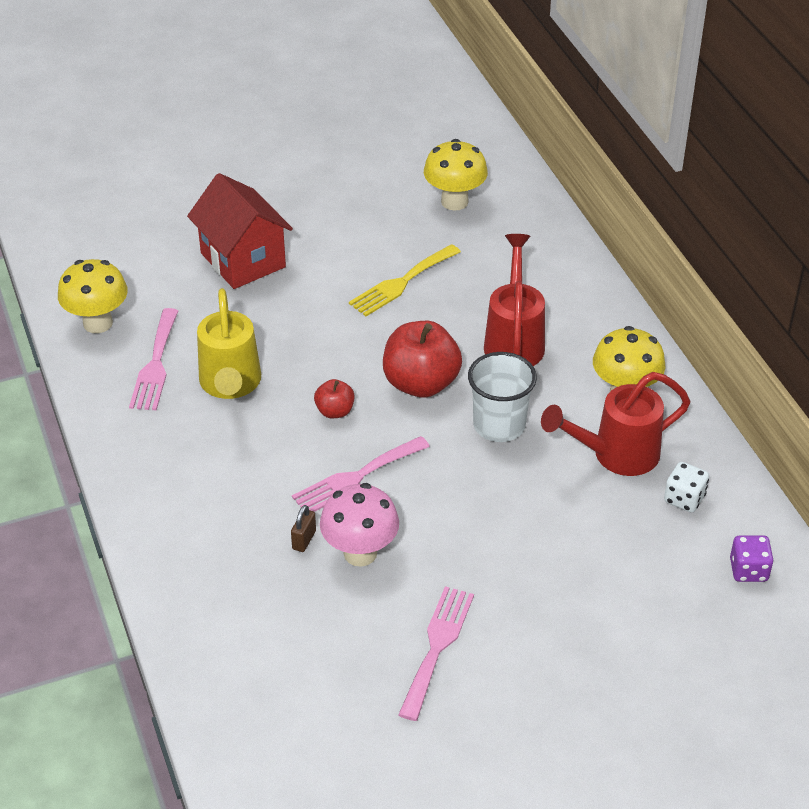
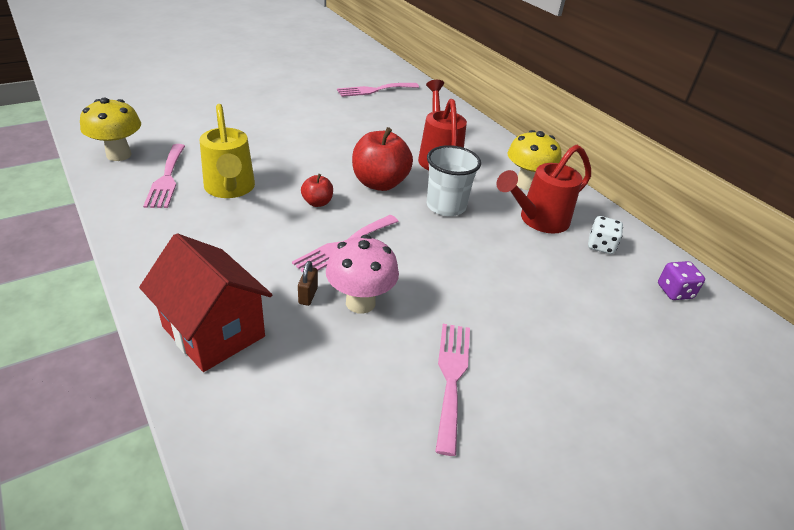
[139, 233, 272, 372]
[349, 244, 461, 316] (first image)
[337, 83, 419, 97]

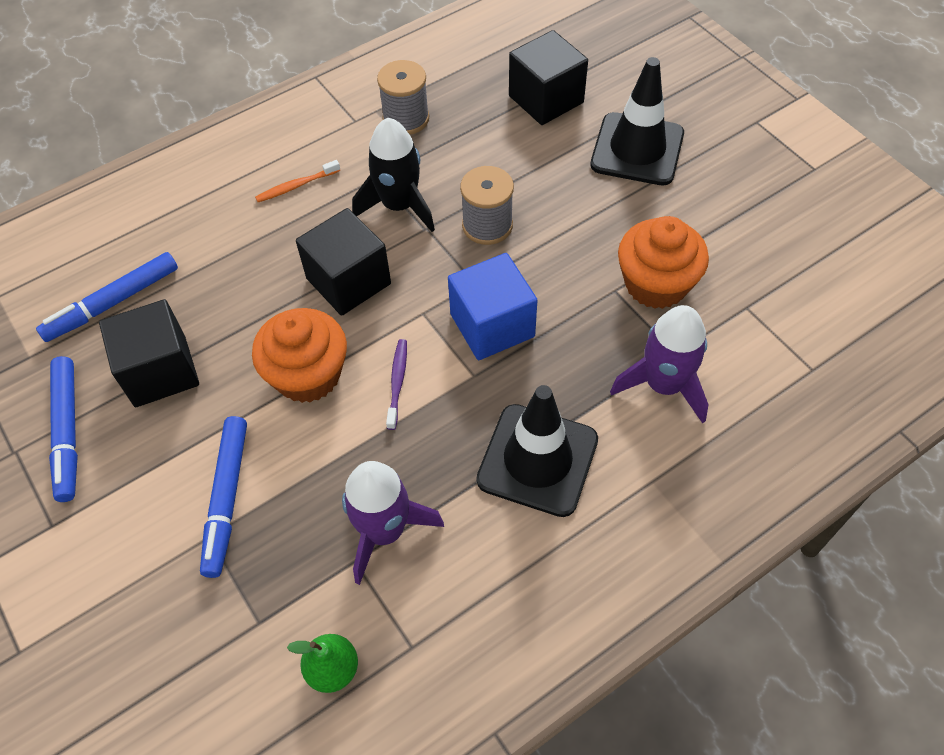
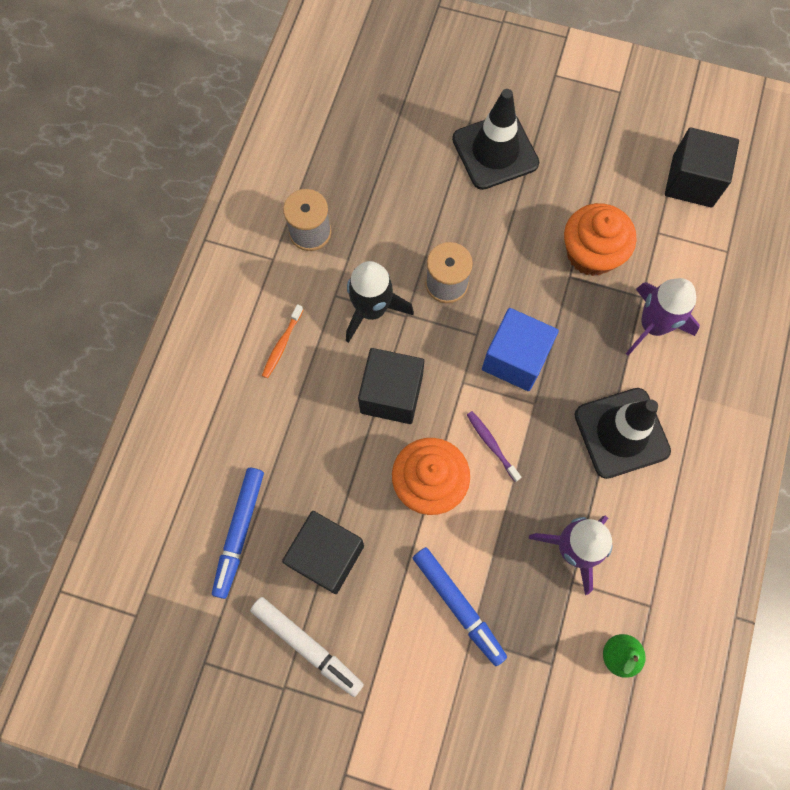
[250, 597, 364, 697]
[665, 127, 739, 207]

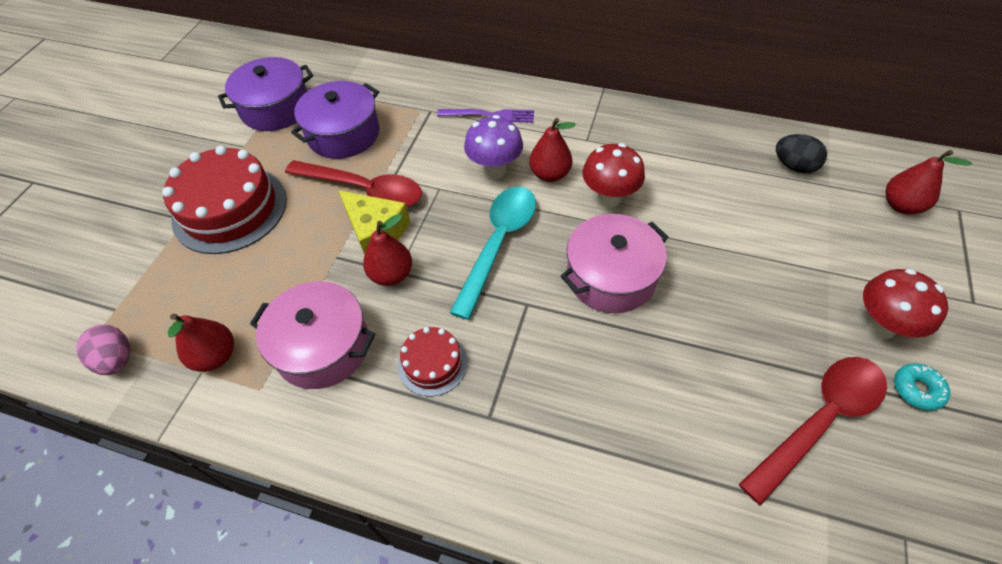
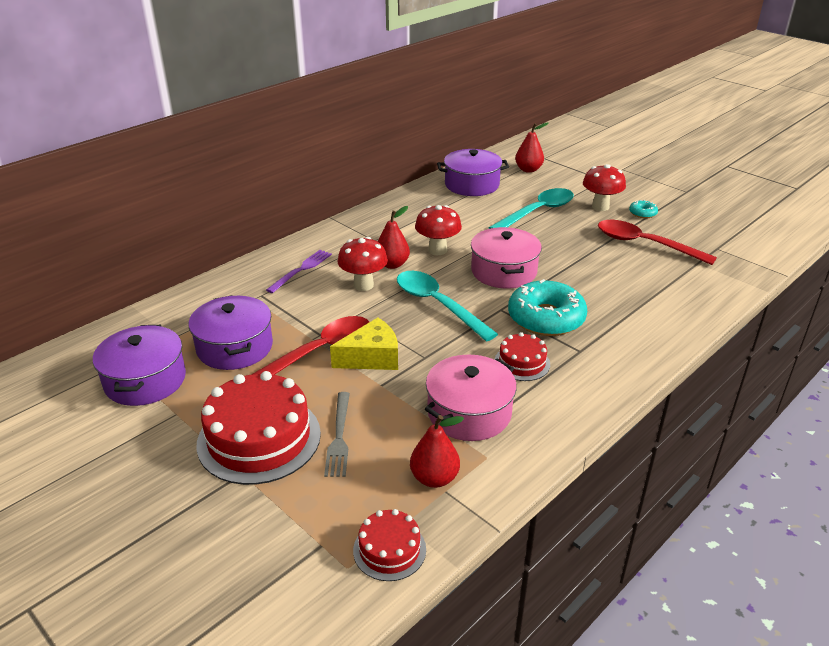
[353, 509, 426, 581]
[363, 214, 412, 286] (first image)
[337, 237, 388, 291]
[598, 220, 717, 265]
[437, 149, 509, 196]
[324, 392, 350, 477]
[489, 188, 574, 229]
[508, 279, 587, 336]

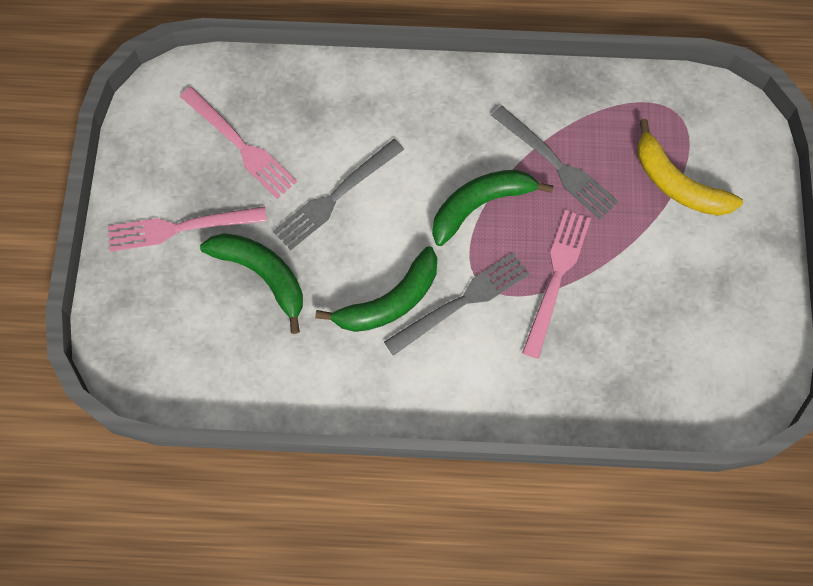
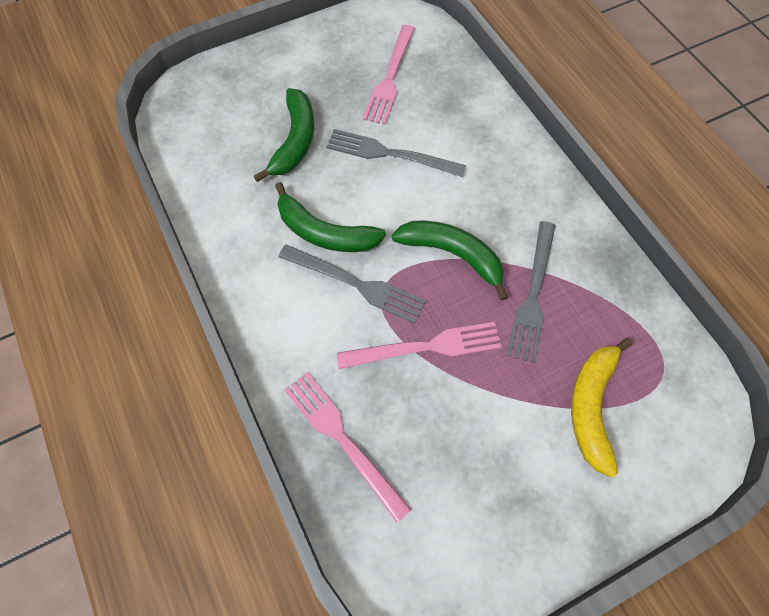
[284, 372, 411, 523]

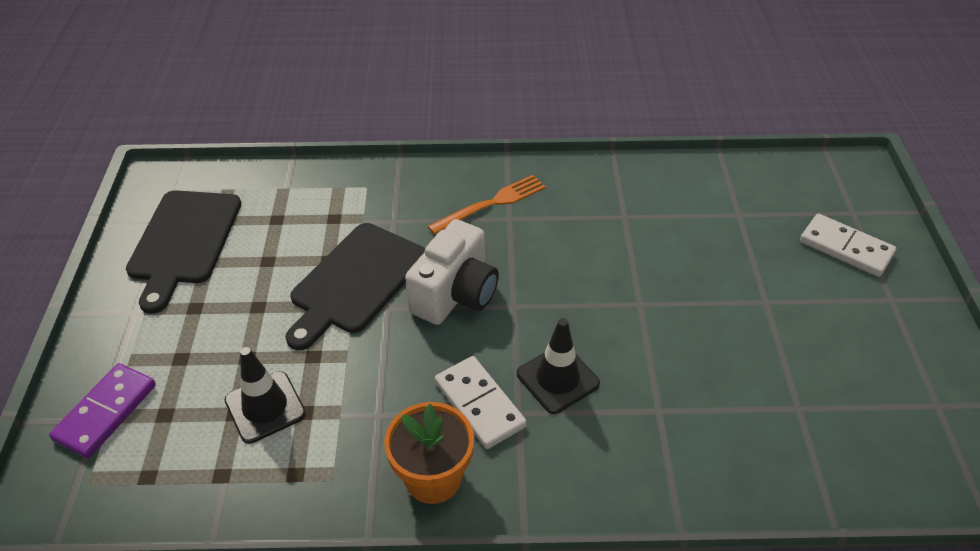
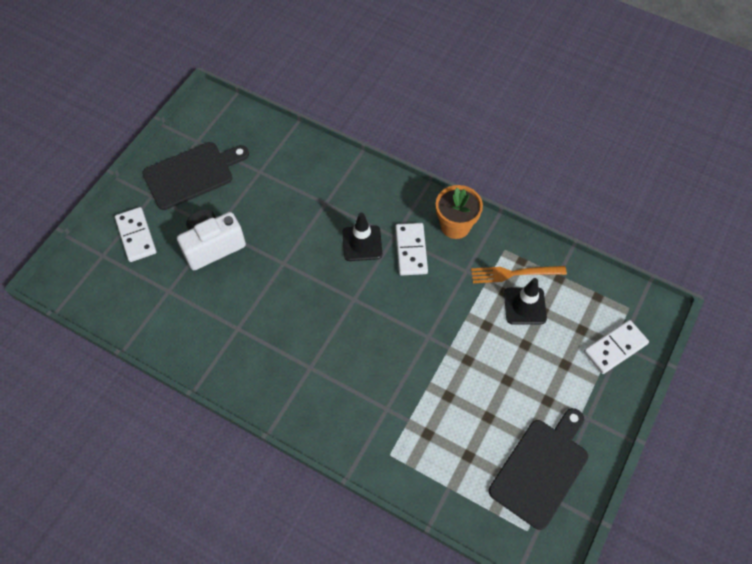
[584, 320, 649, 374]
[142, 142, 249, 210]
[177, 209, 246, 270]
[471, 266, 567, 283]

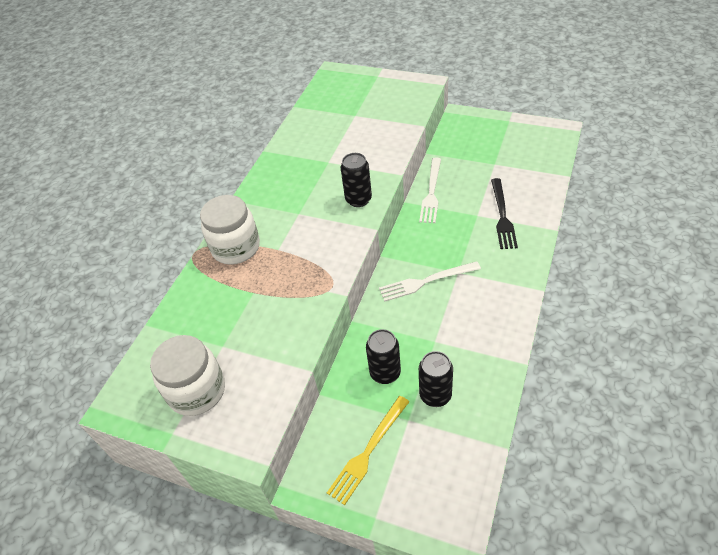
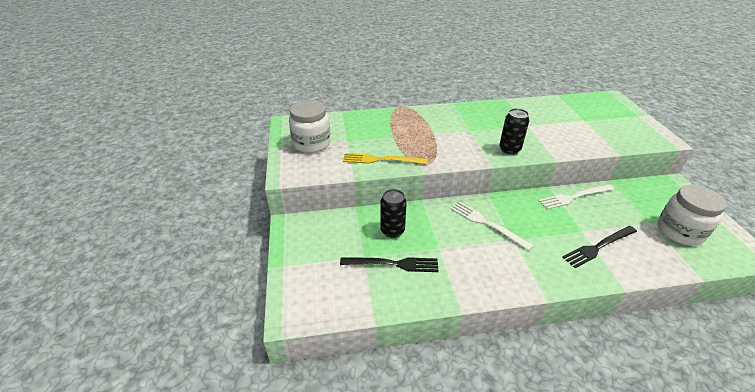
[657, 185, 727, 246]
[343, 153, 427, 164]
[340, 257, 439, 272]

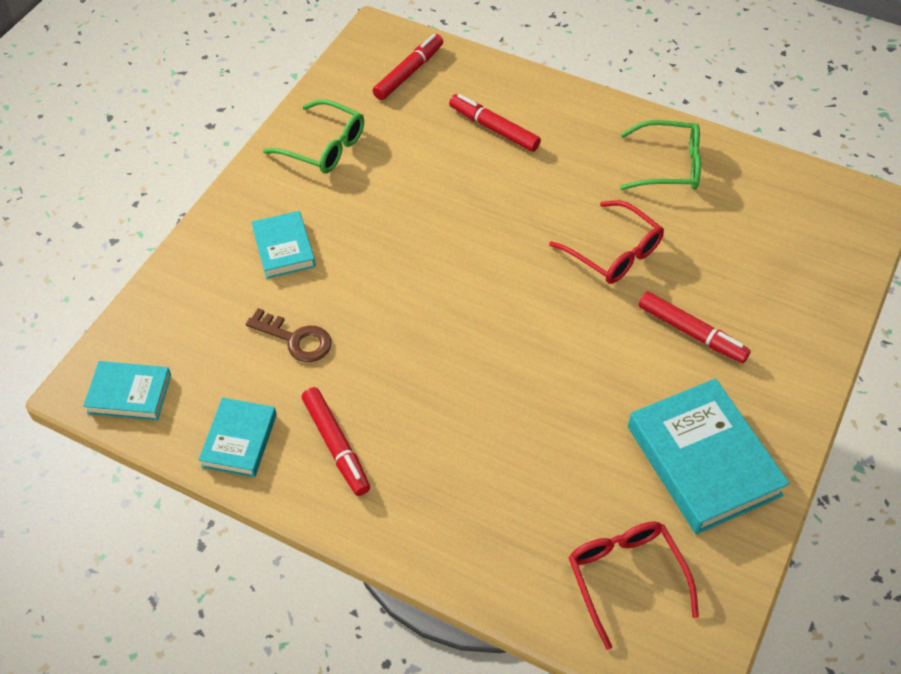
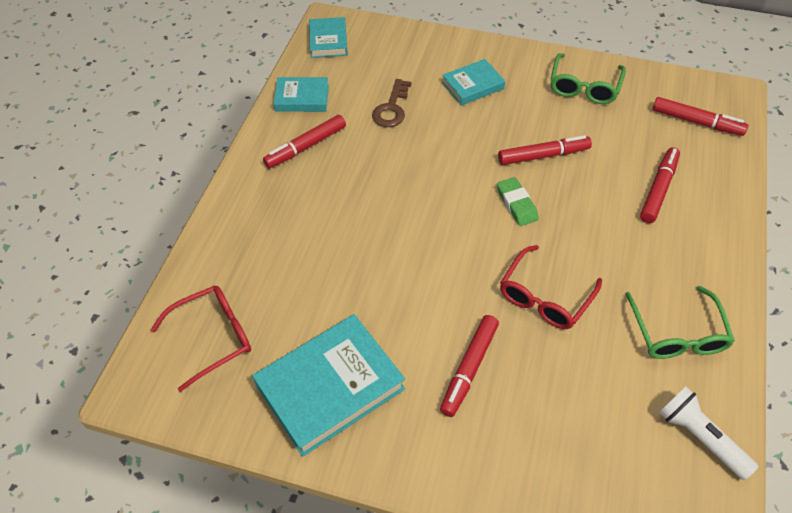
[497, 177, 539, 226]
[498, 135, 592, 165]
[659, 386, 758, 480]

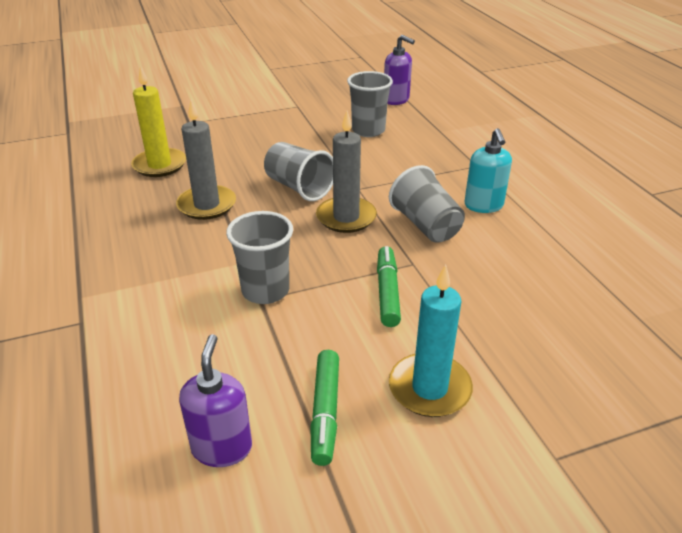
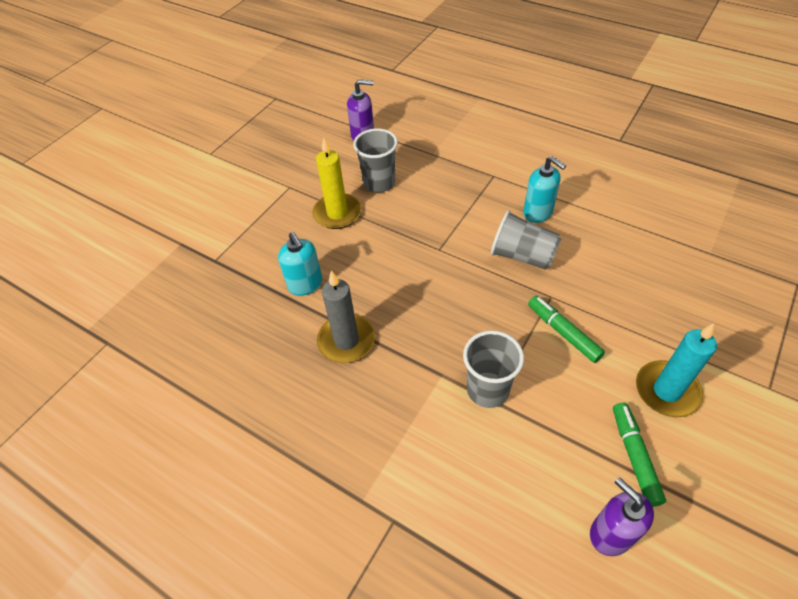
[312, 138, 362, 229]
[264, 142, 333, 201] (first image)
[613, 403, 666, 507]
[316, 111, 377, 233] (first image)
[278, 232, 322, 296]

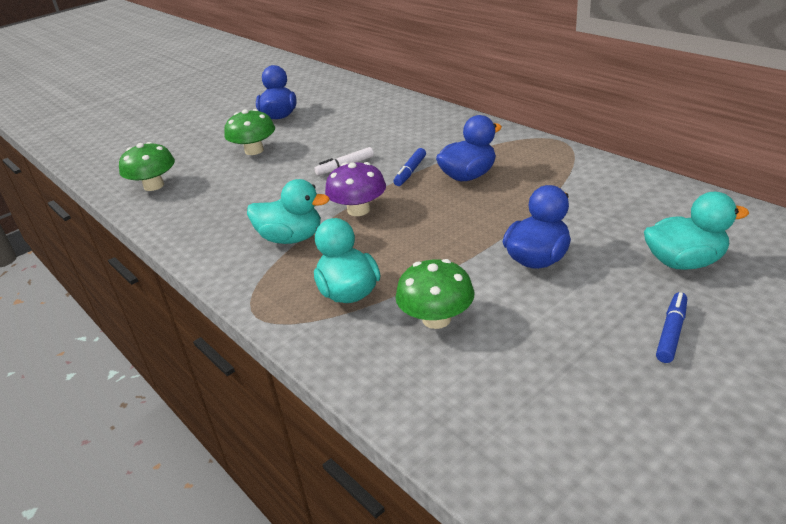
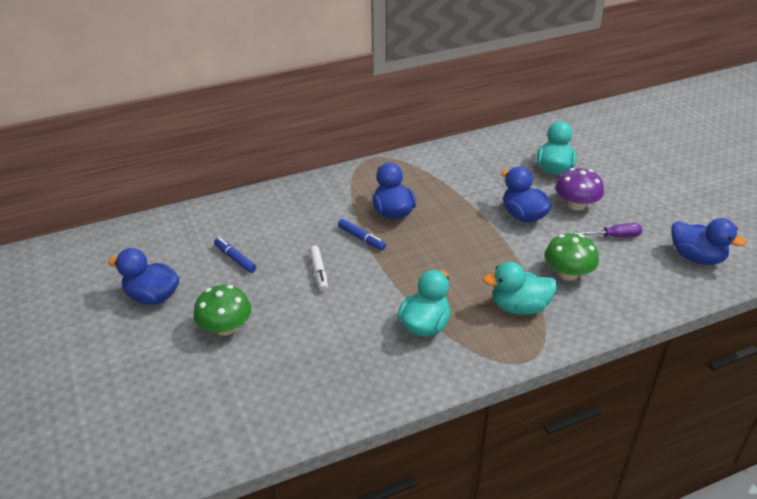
[119, 142, 175, 191] (first image)
[555, 168, 604, 211]
[214, 237, 256, 273]
[573, 223, 642, 238]
[671, 218, 746, 265]

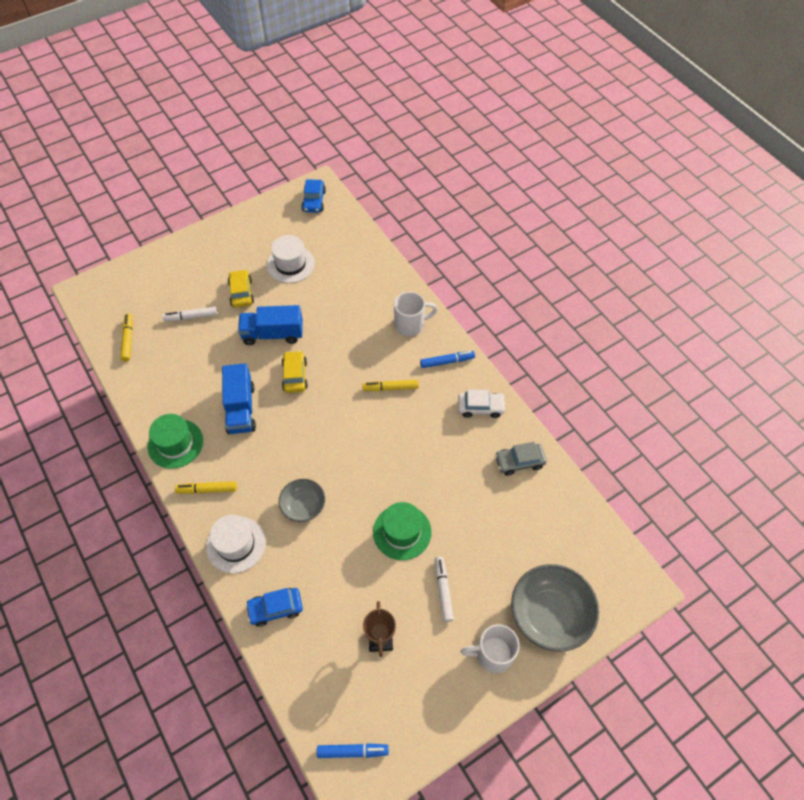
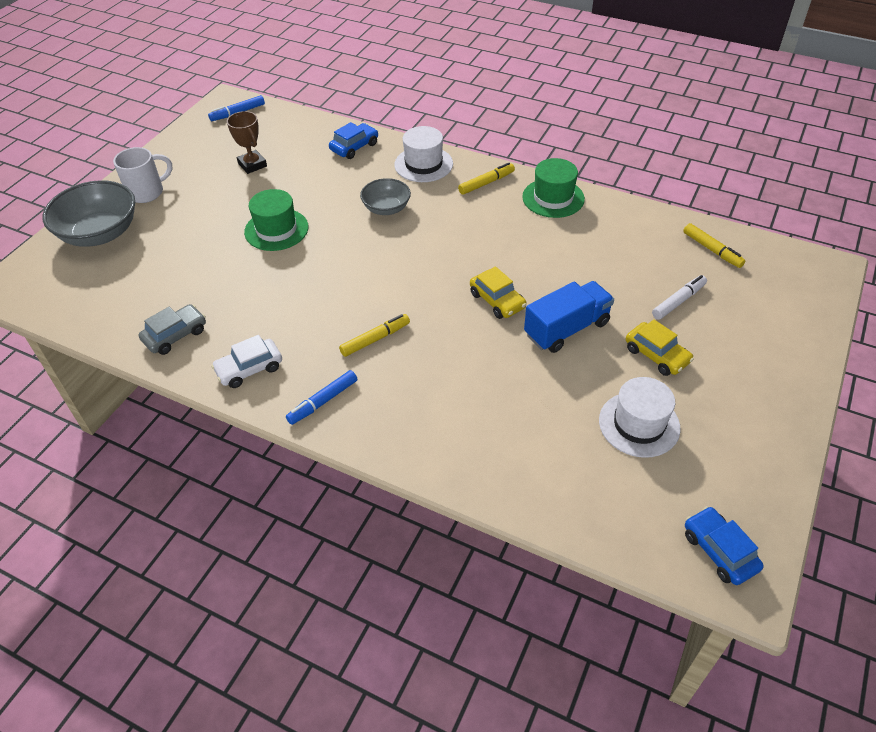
[222, 363, 256, 434] (first image)
[394, 292, 438, 336] (first image)
[435, 557, 454, 622] (first image)

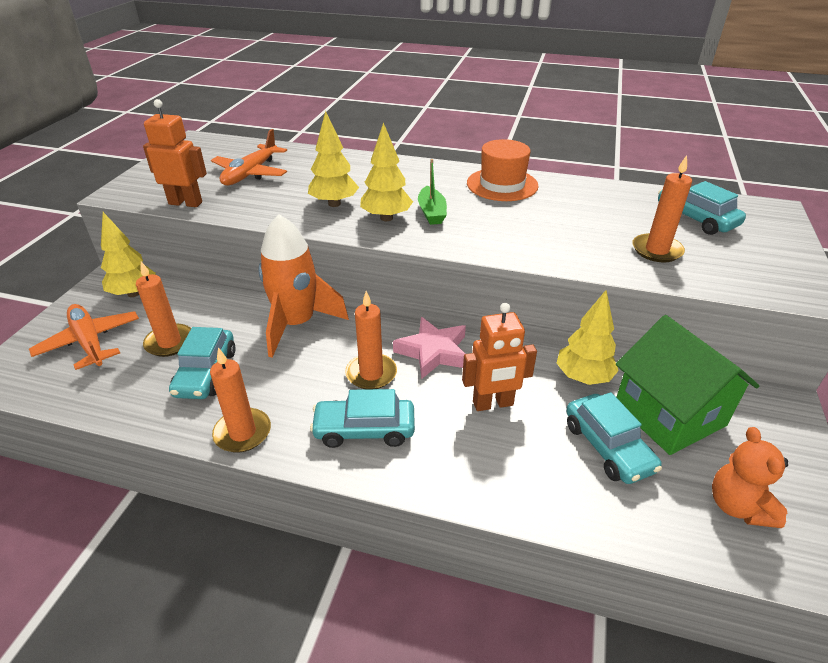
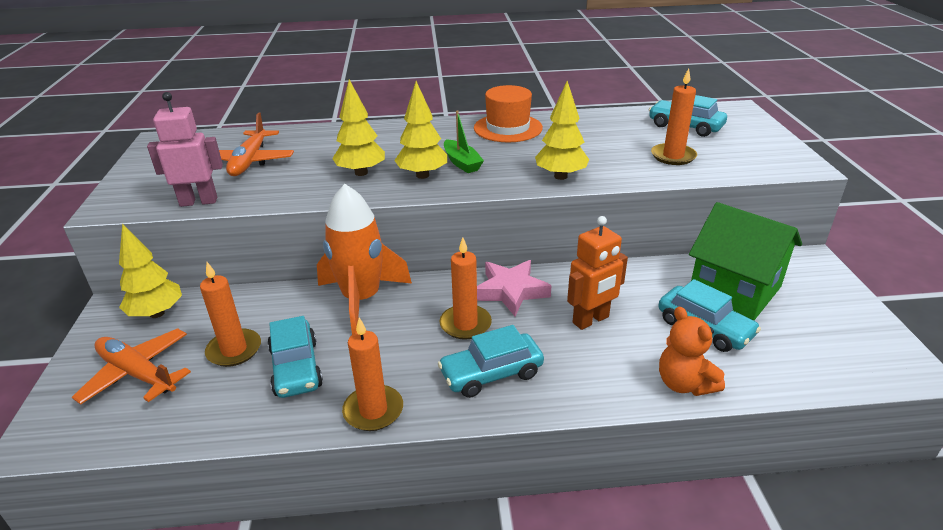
[147, 92, 223, 207]
[535, 81, 589, 180]
[659, 307, 725, 396]

